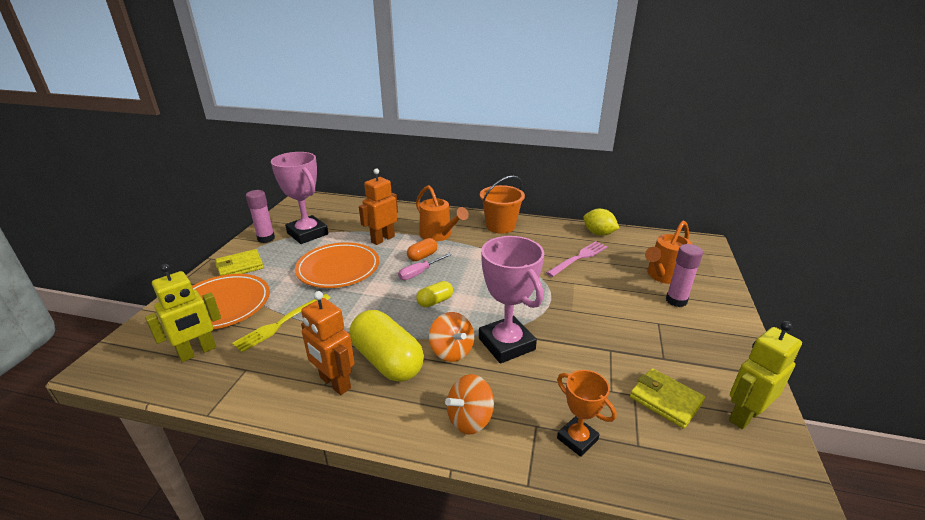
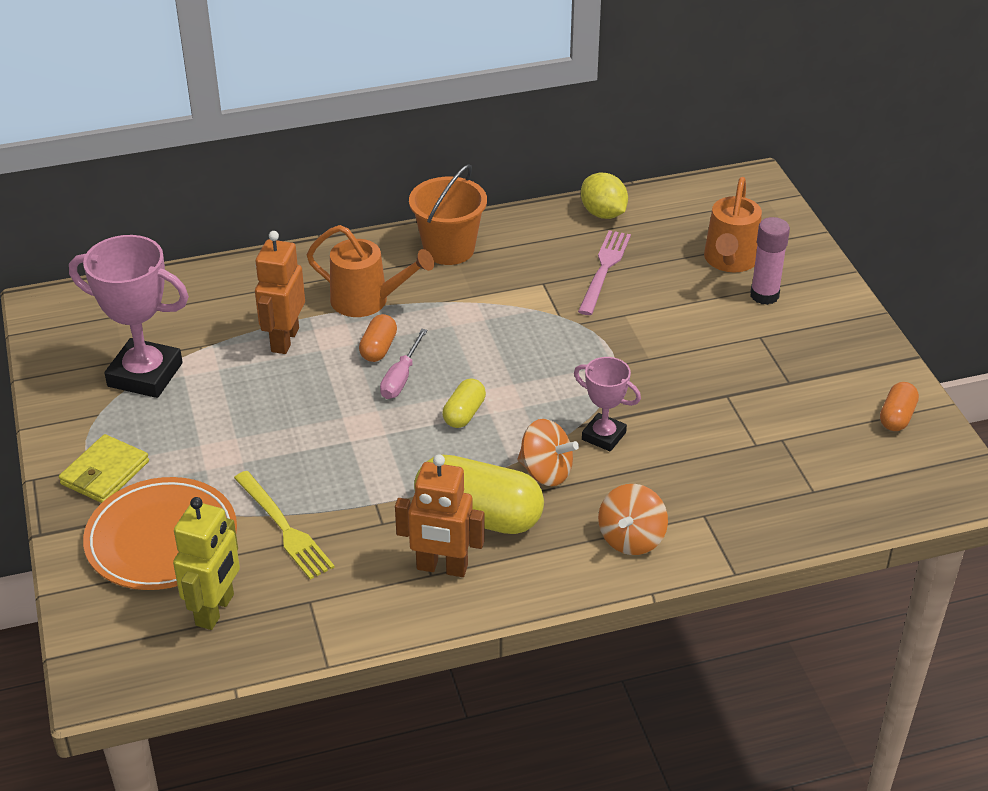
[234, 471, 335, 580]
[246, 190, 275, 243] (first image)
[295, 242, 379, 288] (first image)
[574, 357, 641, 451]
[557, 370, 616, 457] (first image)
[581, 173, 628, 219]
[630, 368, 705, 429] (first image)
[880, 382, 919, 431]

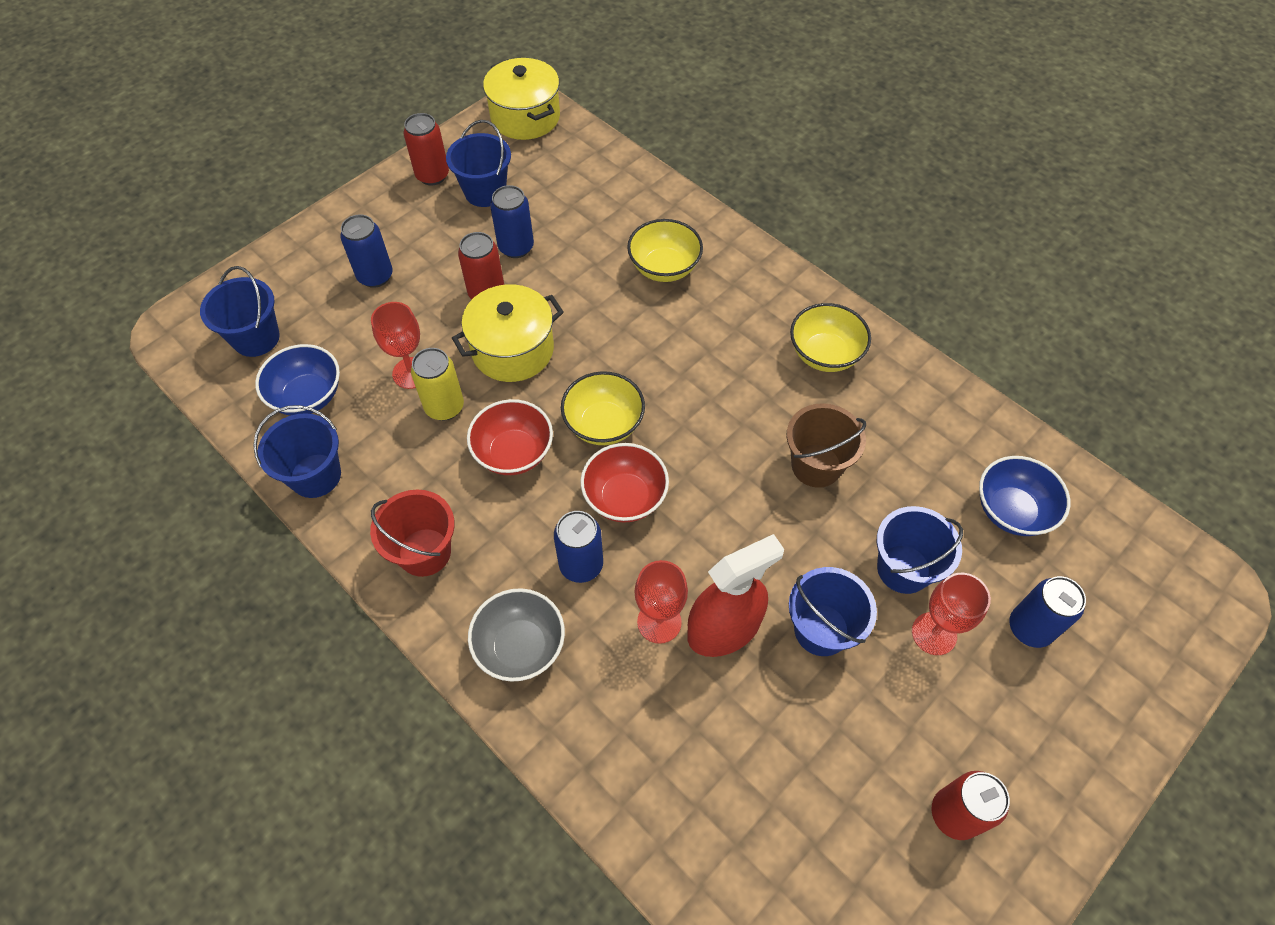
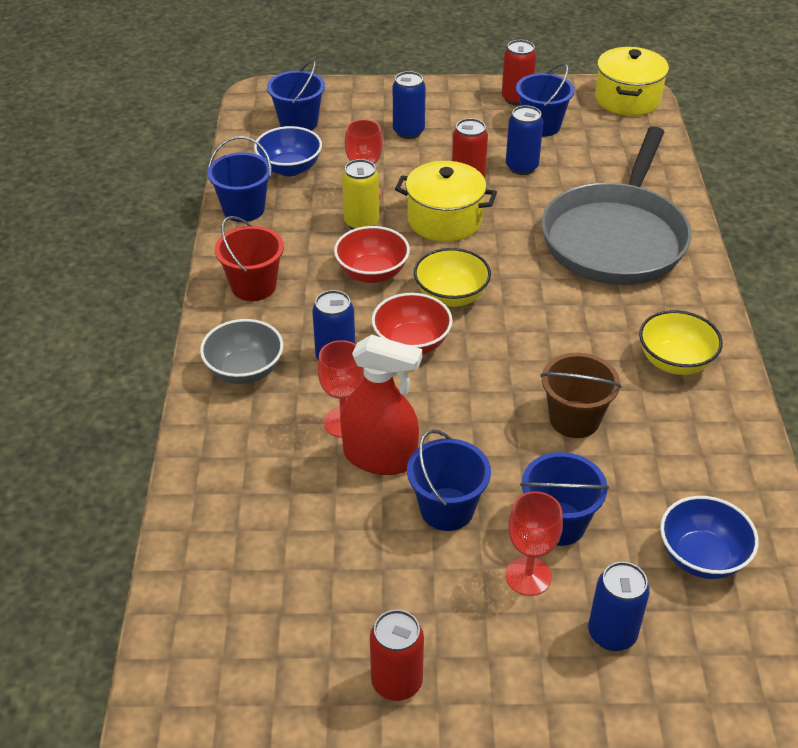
[541, 126, 692, 285]

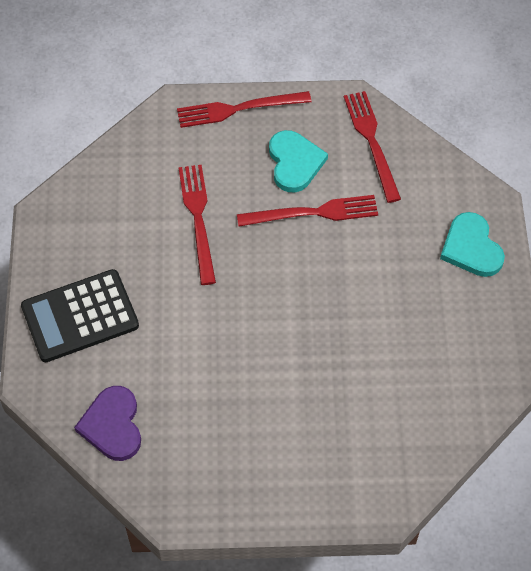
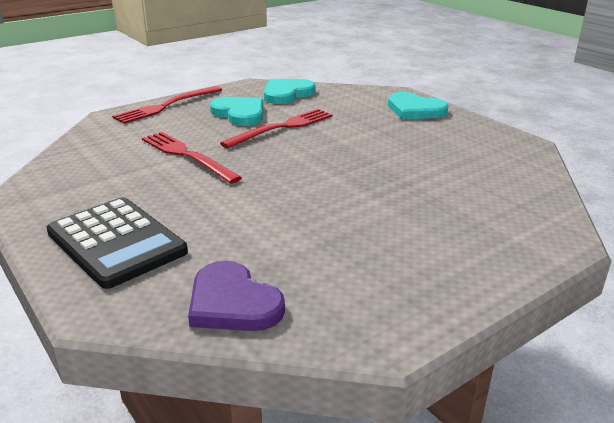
[46, 197, 188, 289]
[264, 79, 315, 104]

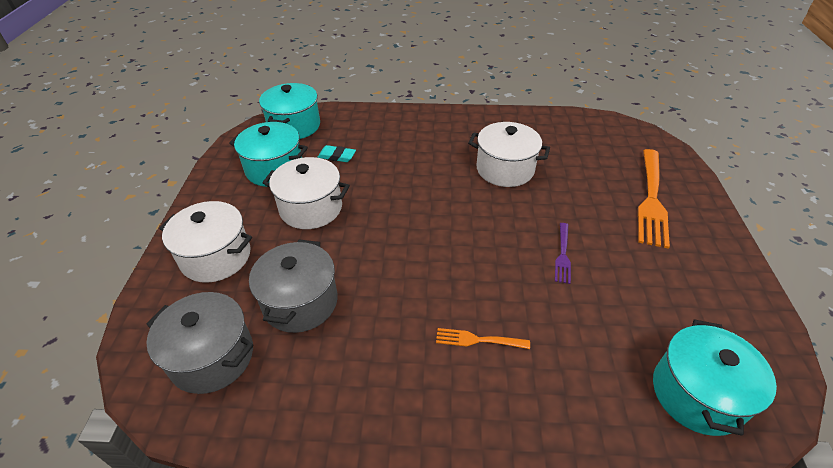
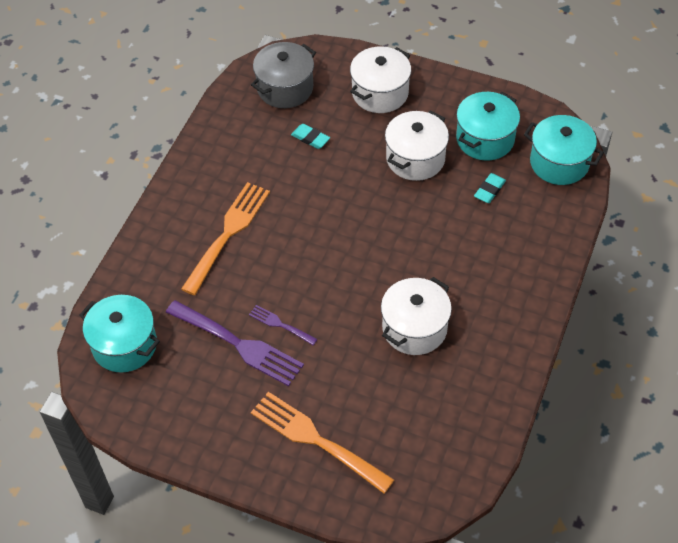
[291, 124, 330, 149]
[181, 182, 270, 295]
[166, 300, 304, 386]

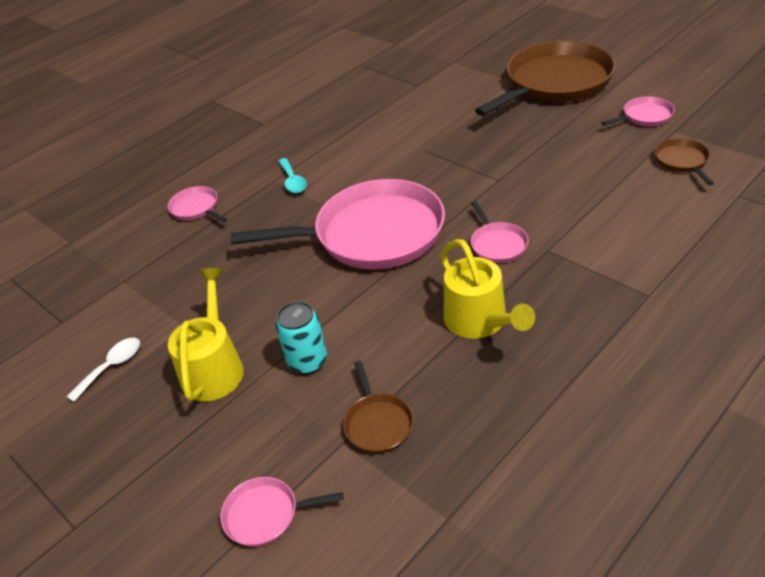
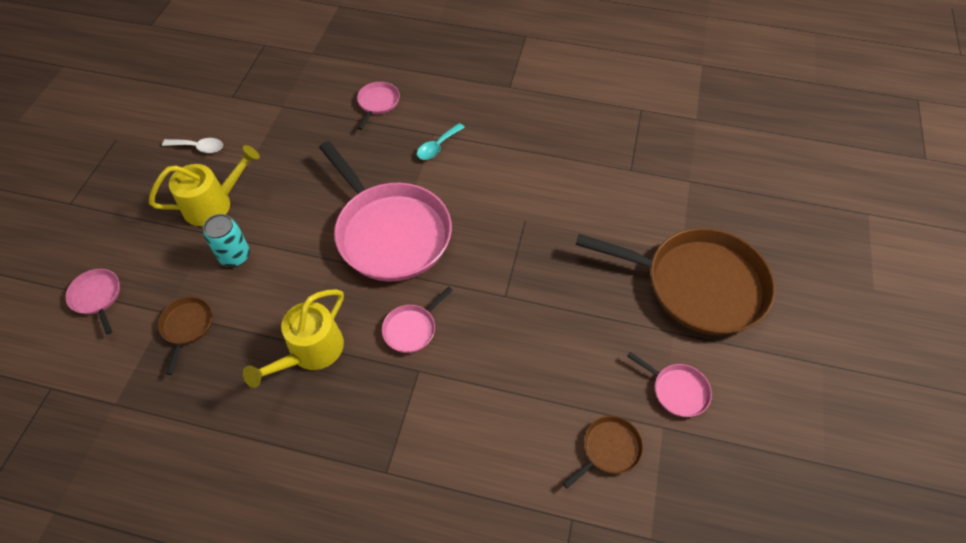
[158, 297, 212, 375]

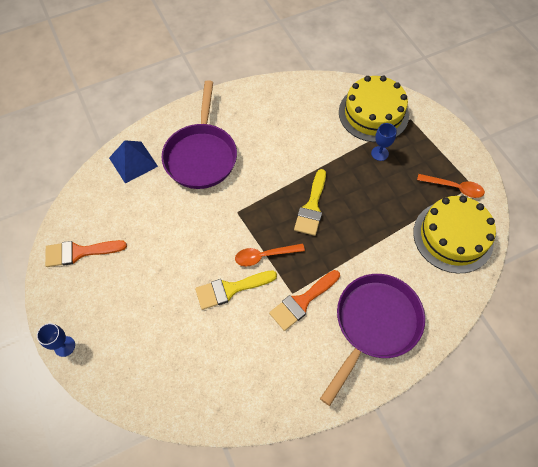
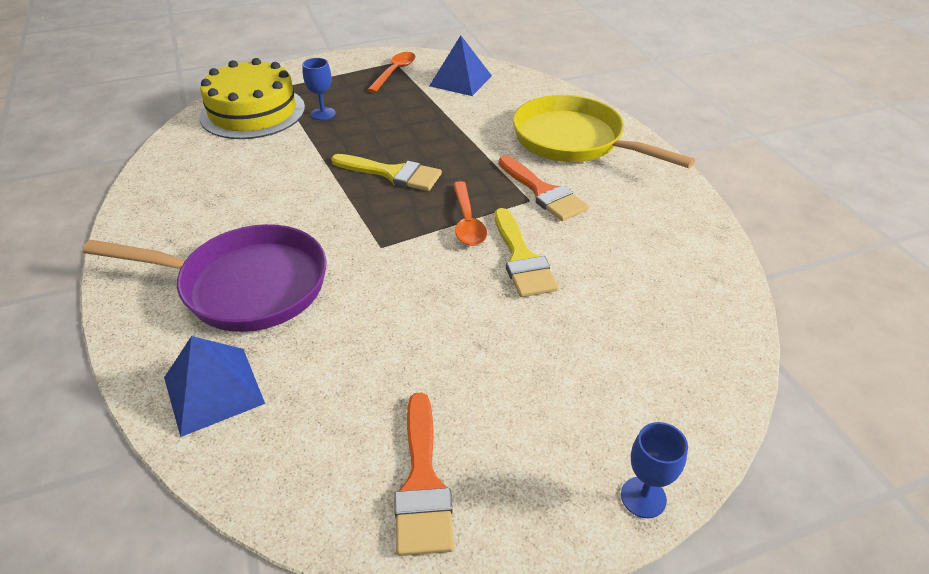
[513, 95, 695, 168]
[429, 35, 492, 96]

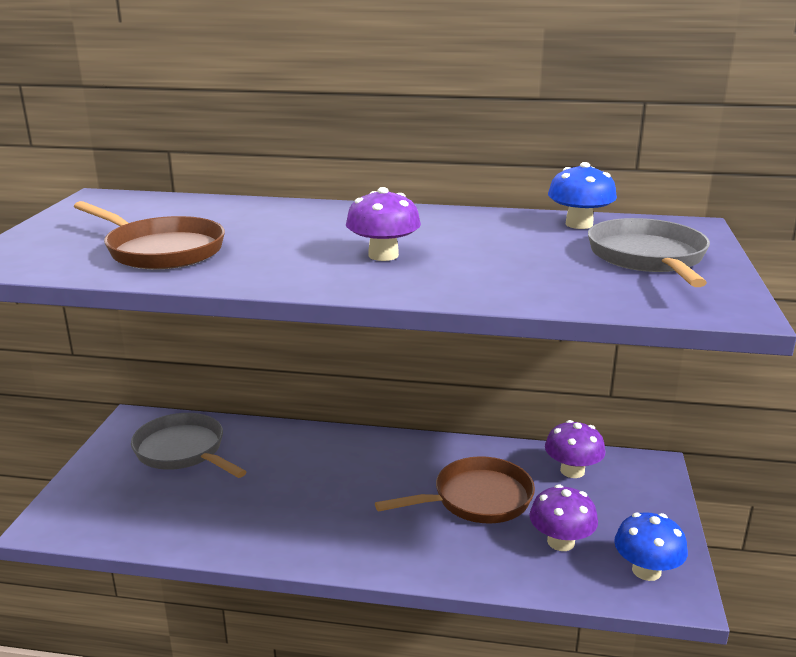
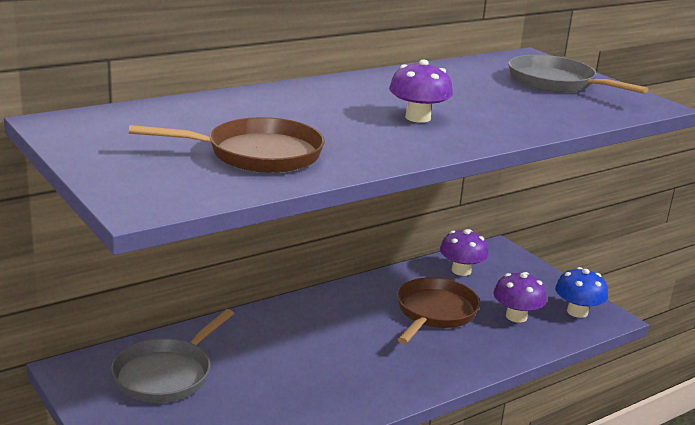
[111, 309, 234, 403]
[548, 162, 617, 229] (first image)

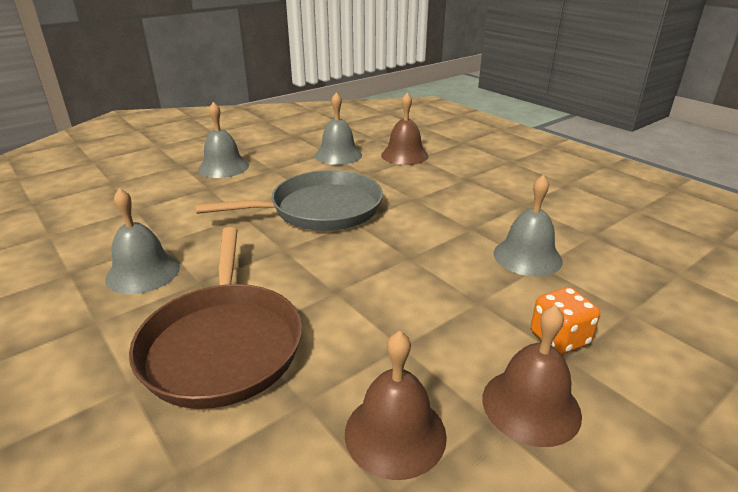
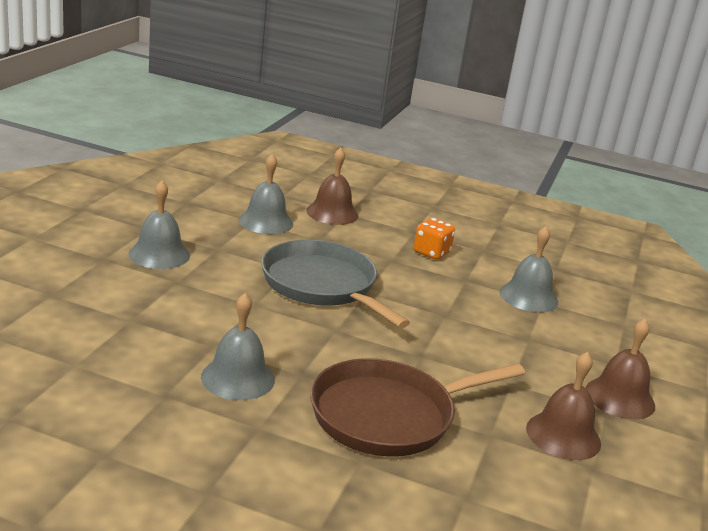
[310, 358, 525, 457]
[261, 240, 410, 328]
[414, 218, 455, 260]

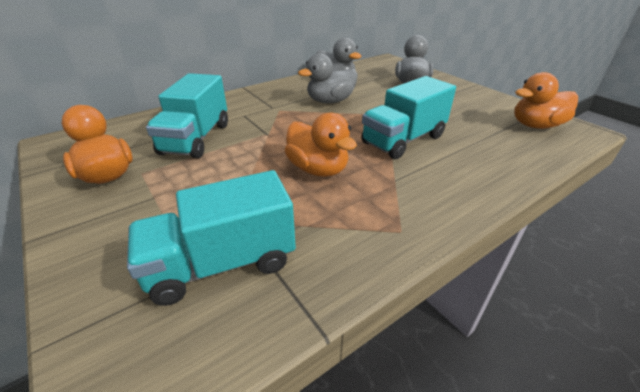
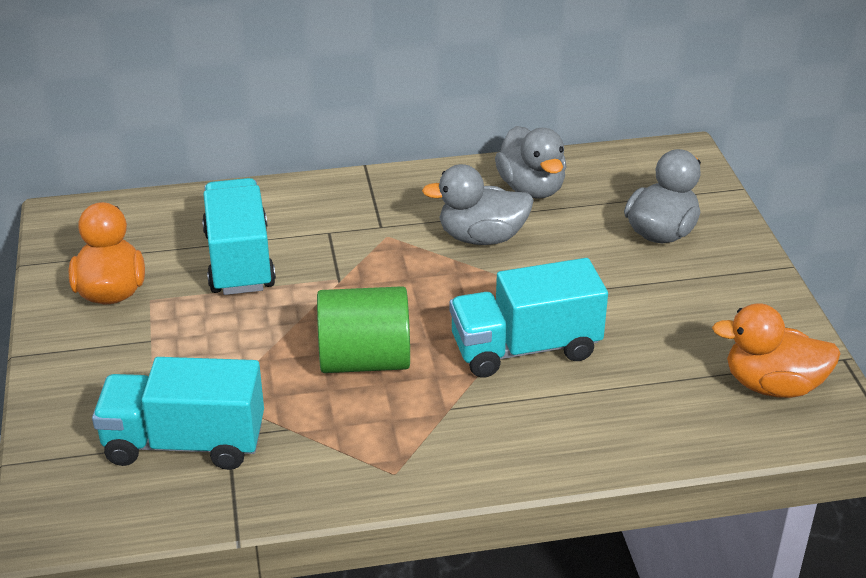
[202, 178, 276, 295]
[317, 286, 410, 373]

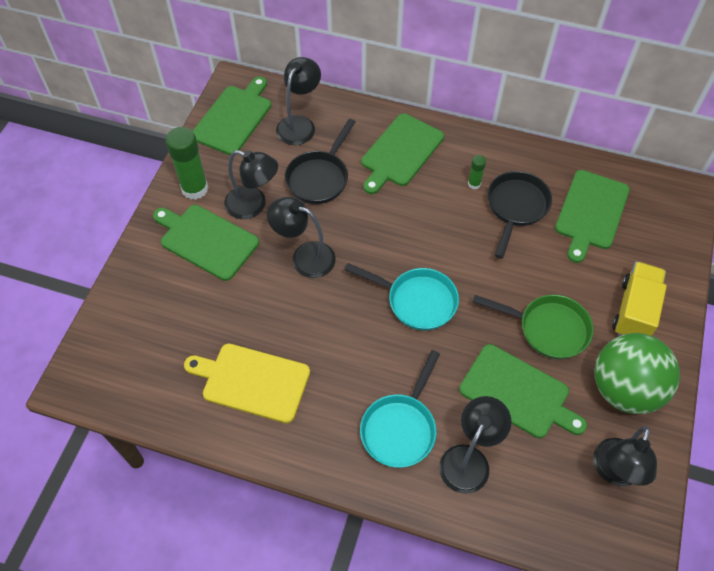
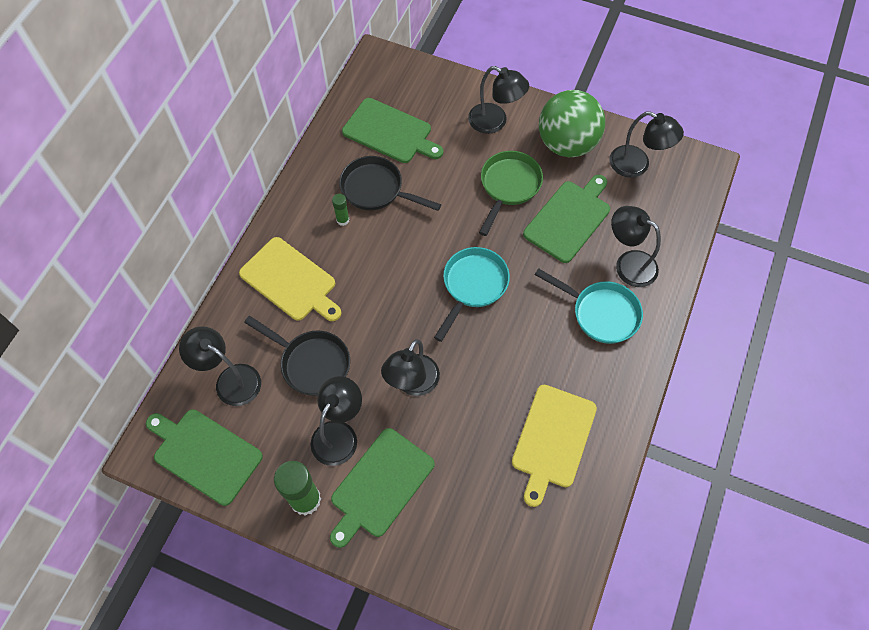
[239, 237, 342, 321]
[468, 66, 529, 134]

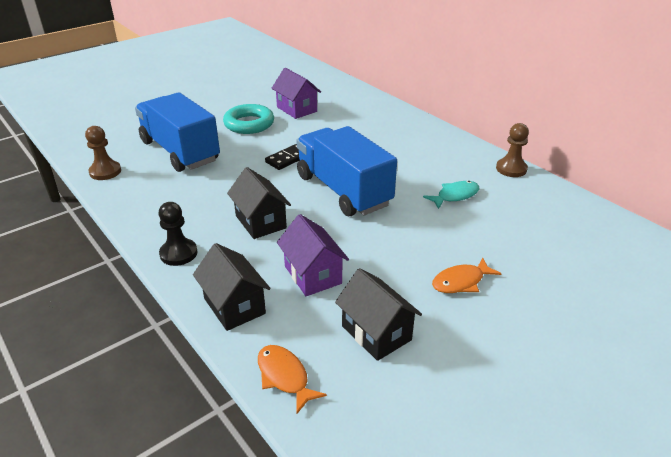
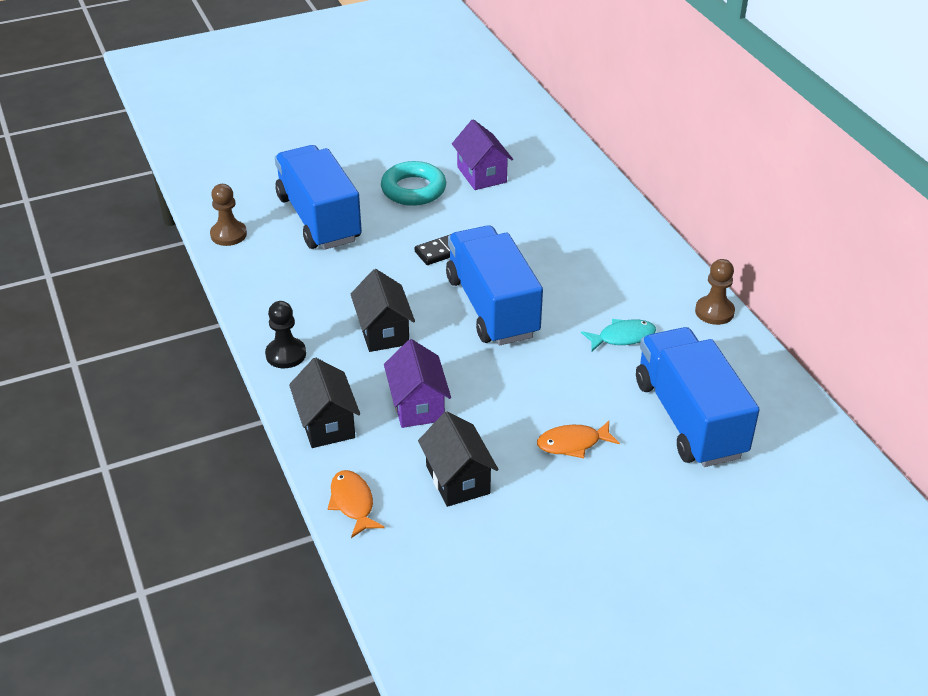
[636, 327, 760, 467]

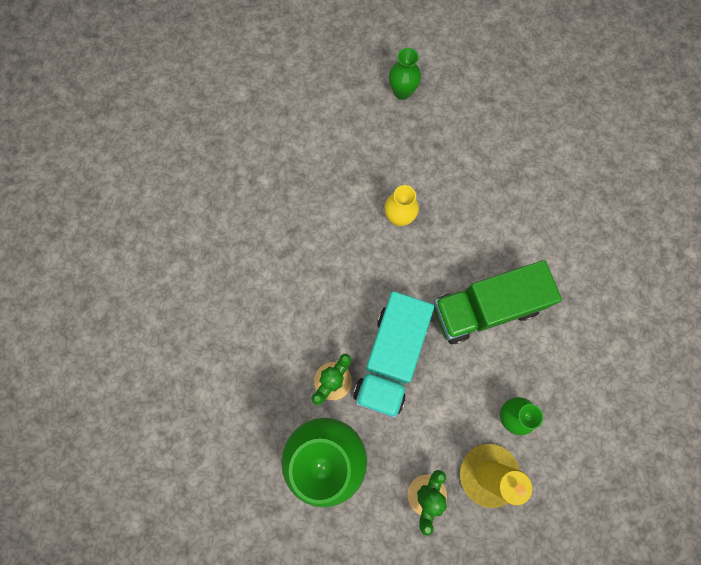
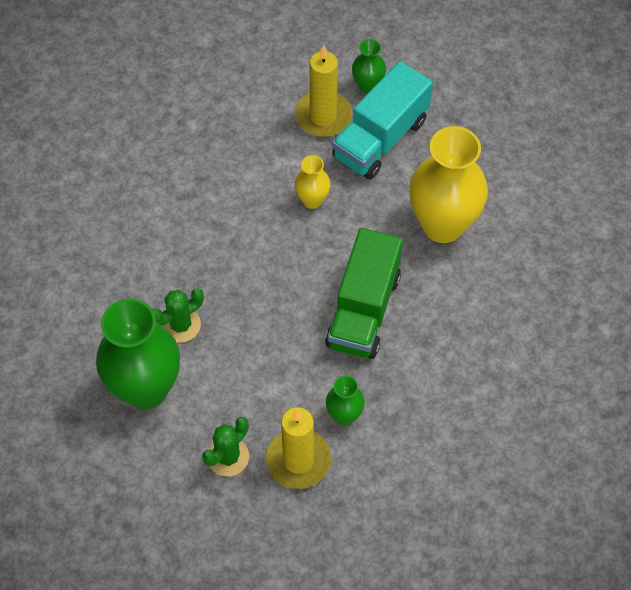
[332, 61, 433, 180]
[325, 228, 403, 359]
[295, 46, 352, 137]
[409, 126, 488, 243]

